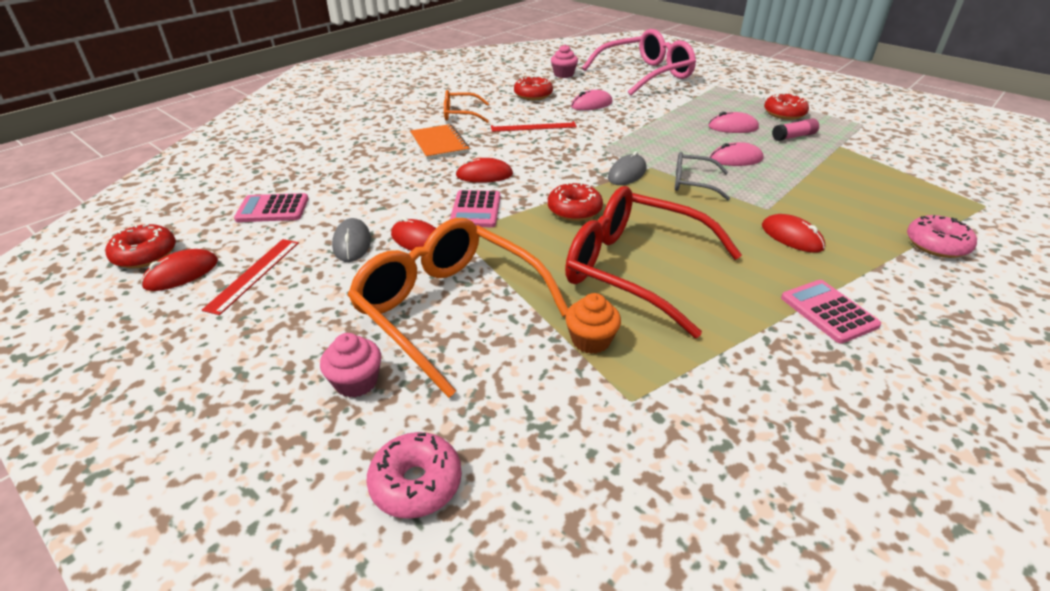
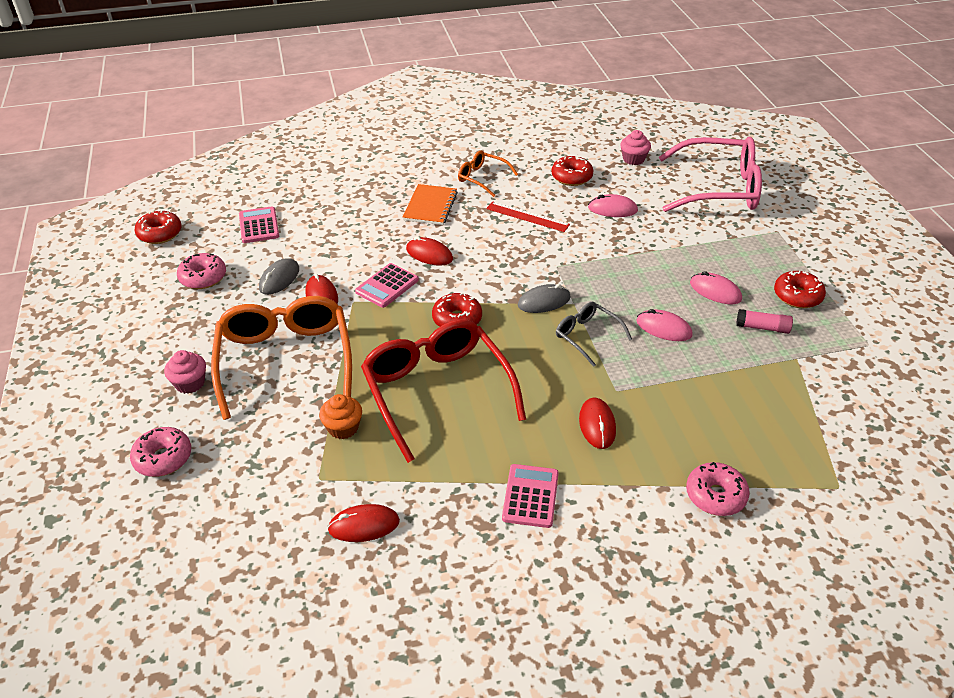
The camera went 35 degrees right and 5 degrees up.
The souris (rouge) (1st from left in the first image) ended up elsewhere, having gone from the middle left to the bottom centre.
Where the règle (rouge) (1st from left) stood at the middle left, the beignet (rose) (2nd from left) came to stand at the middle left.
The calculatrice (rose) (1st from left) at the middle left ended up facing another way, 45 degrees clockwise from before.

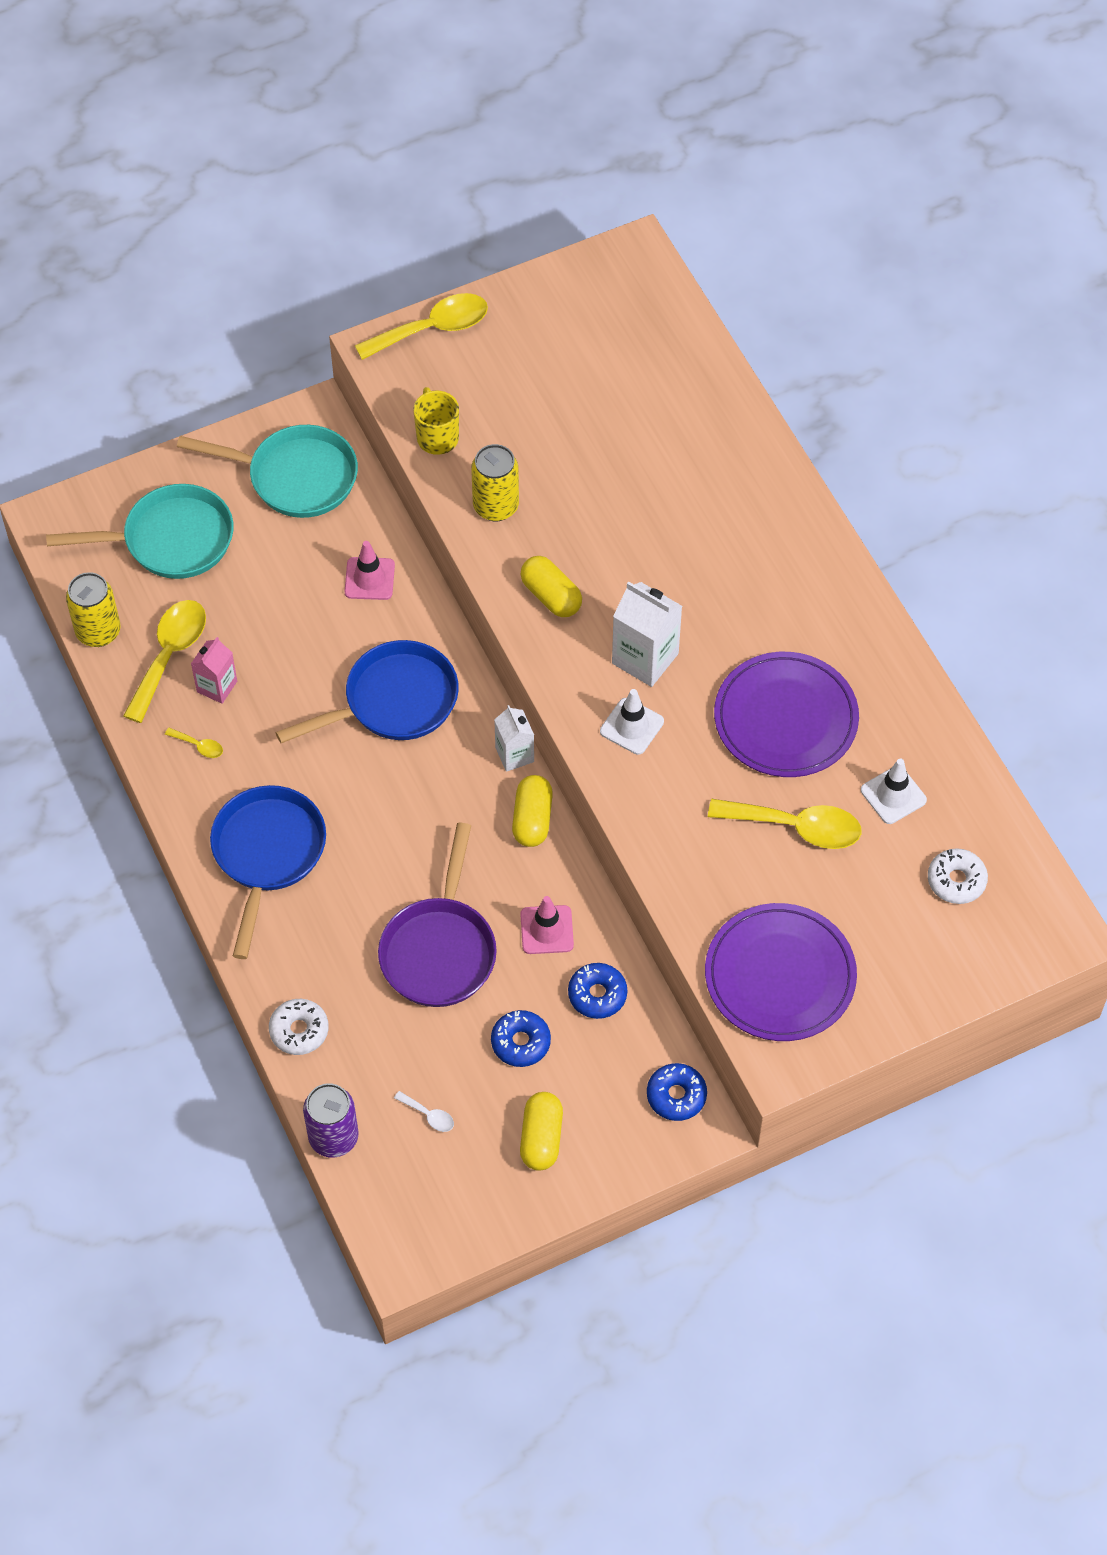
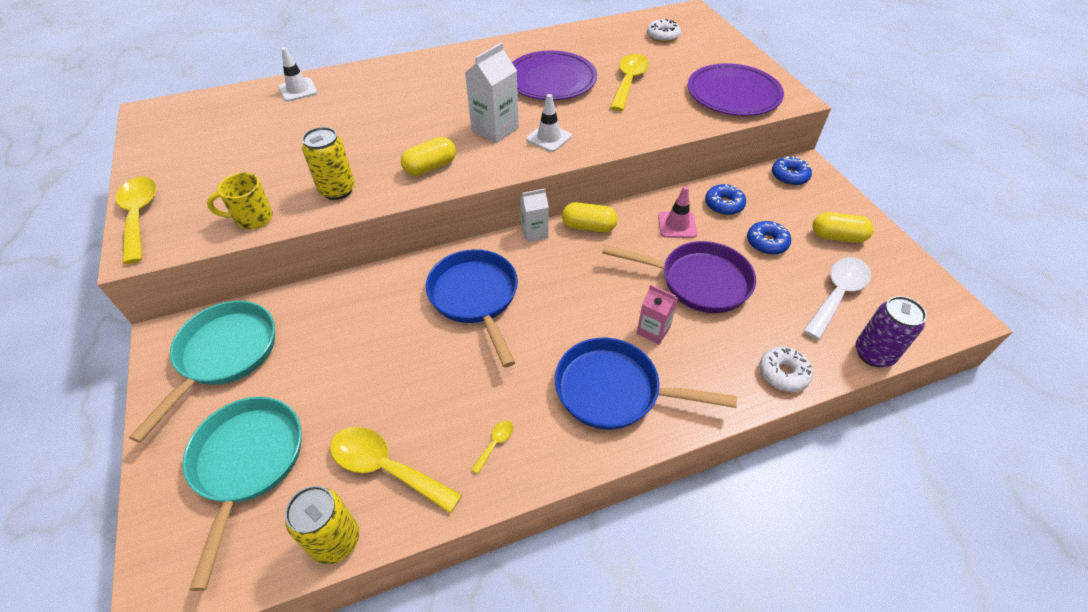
The camera went 85 degrees left and 10 degrees down.
The second view lost the cône de chantier (rose) (1st from left) at the centre.
The brique de lait (rose) ended up elsewhere, having gone from the middle left to the centre.
The cône de chantier (blanc) (2nd from left in the first image) ended up elsewhere, having gone from the middle right to the top left.
The size of the cuillère (blanc) at the bottom centre changed by a factor of 2.29.

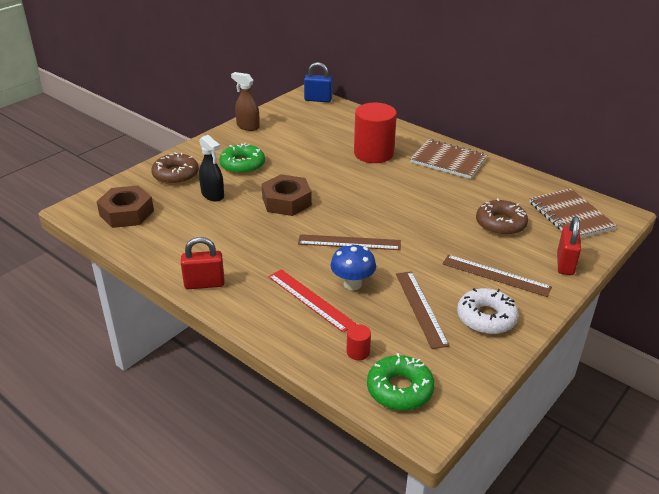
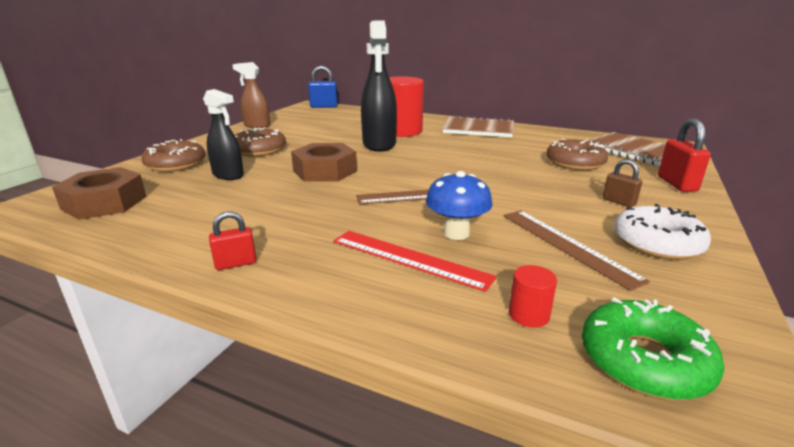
The camera went 15 degrees left and 10 degrees down.
The second view gained the vaporisateur (noir) (2nd from left) at the top centre.
Where the règle (marron) (3rd from left) stood at the middle right, the cadenas (marron) came to stand at the middle right.
What was the beignet (vert) (1st from left) at the top centre turned into the beignet (marron) (2nd from left) at the top left.
The size of the cadenas (rouge) (1st from left) at the middle left changed by a factor of 0.62.

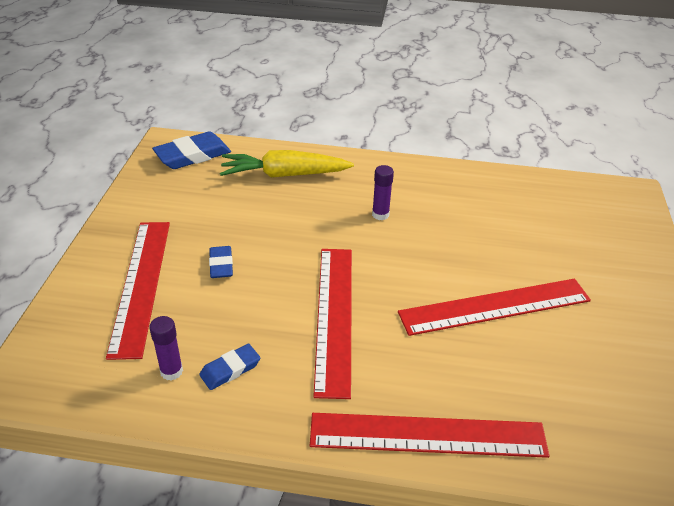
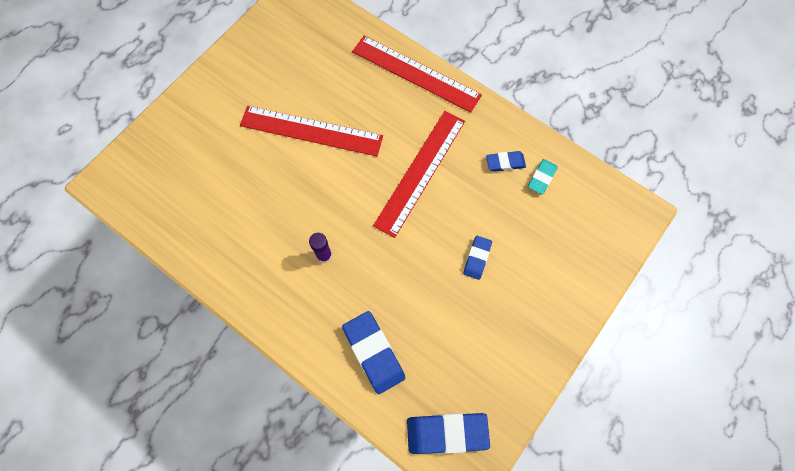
The camera went 150 degrees left and 30 degrees up.
The second view lost the règle (rouge) (1st from left) at the middle left.
Where the bâton de colle (violet) (1st from left) stood at the bottom left, the gomme (turquoise) came to stand at the middle right.
Where the carotte (jaune) stood at the top centre, the gomme (bleu) (1st from left) came to stand at the bottom centre.

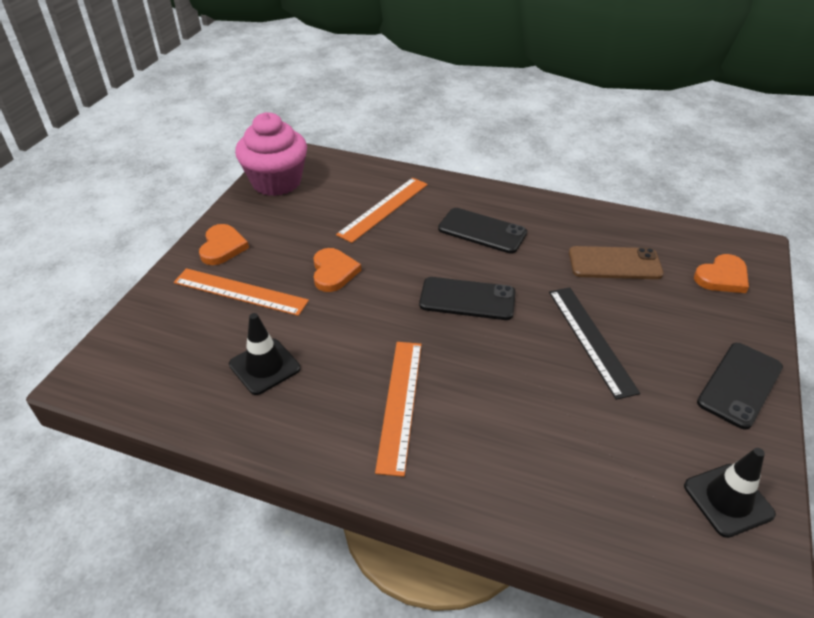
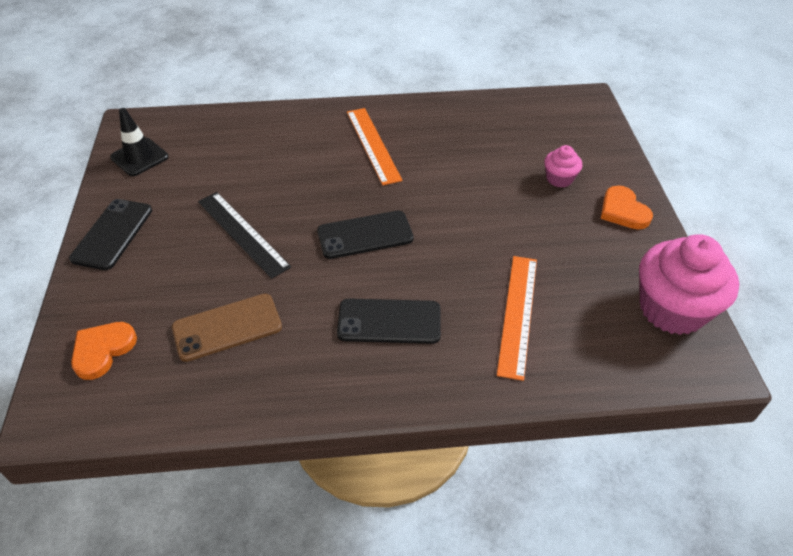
The camera went 155 degrees right and 5 degrees up.
The second view lost the cône de chantier (noir) (1st from left) at the middle left.
The second view lost the cœur (orange) (2nd from left) at the centre.
Where the règle (orange) (1st from left) stood at the middle left, the muffin (rose) (1st from left) came to stand at the top right.

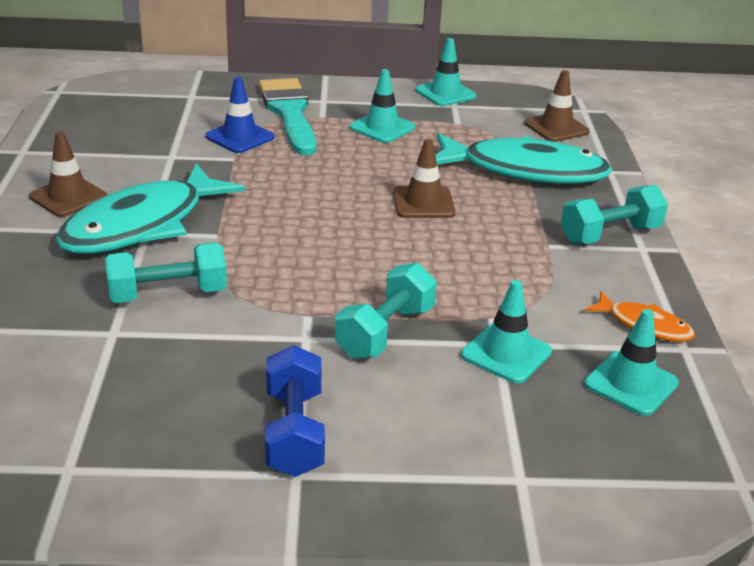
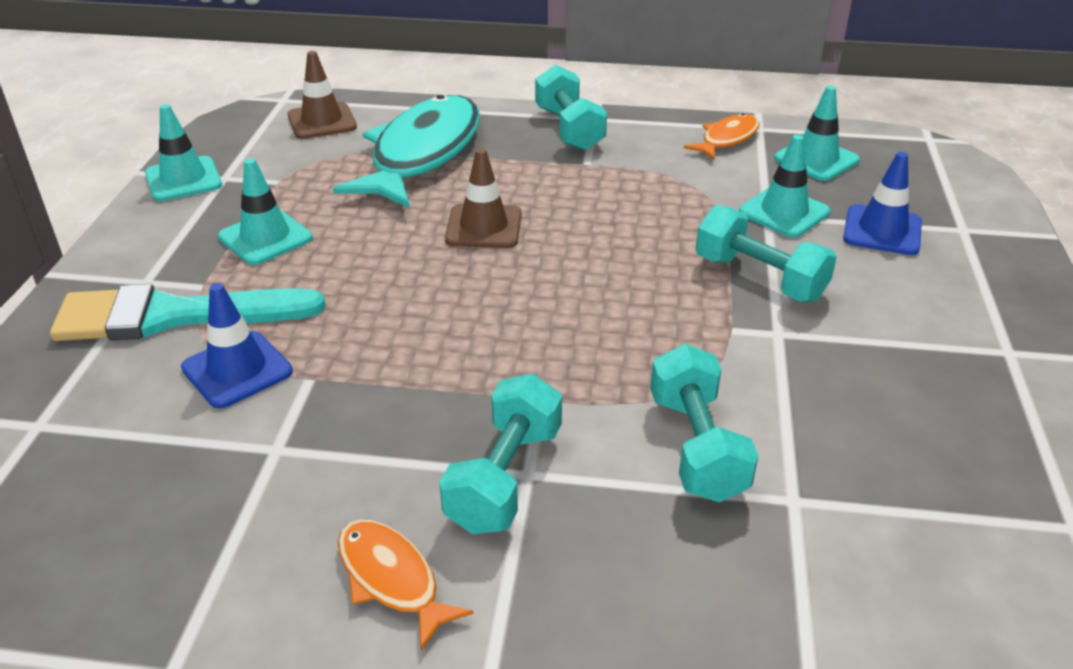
The camera went 80 degrees left and 5 degrees up.
The second view lost the haltère (bleu) at the bottom centre.
The second view gained the cône de chantier (bleu) (2nd from left) at the top right.
Where the cône de chantier (marron) (1st from left) stood at the top left, the poisson (orange) (1st from left) came to stand at the bottom centre.
Where the poisson (turquoise) (1st from left) stood at the middle left, the haltère (turquoise) (1st from left) came to stand at the bottom centre.

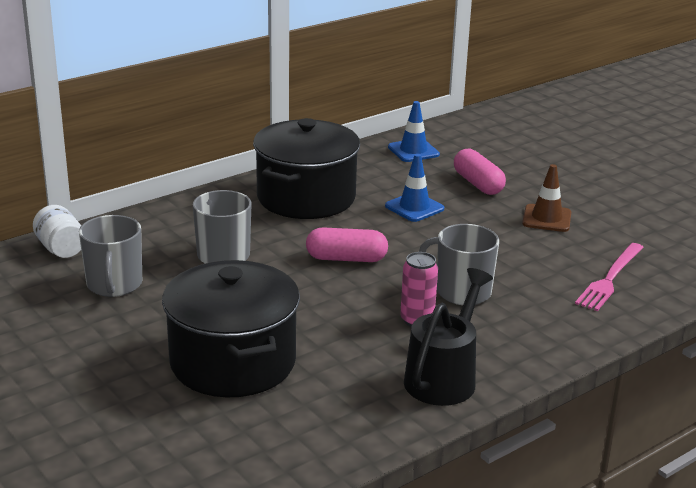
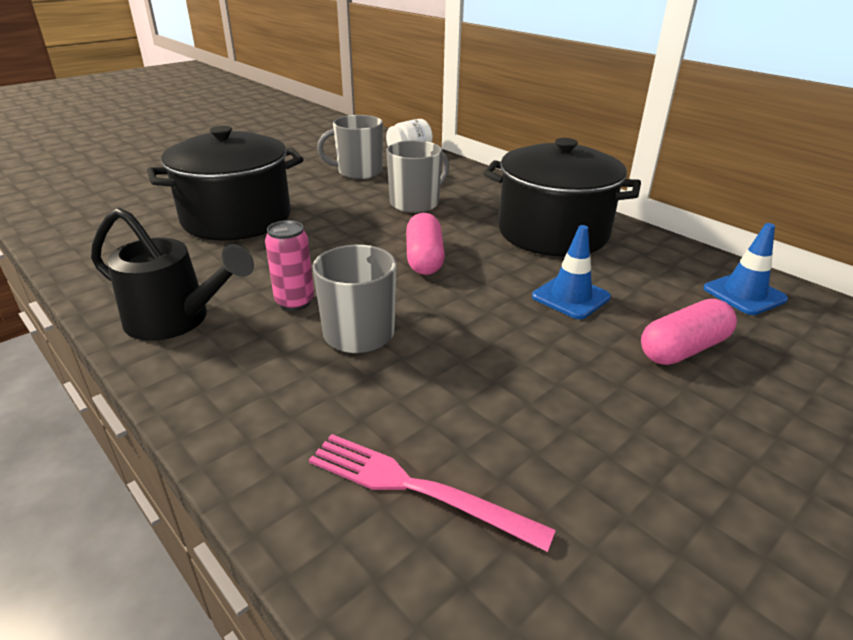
The camera went 85 degrees right and 5 degrees up.
The second view lost the cône de chantier (marron) at the middle right.

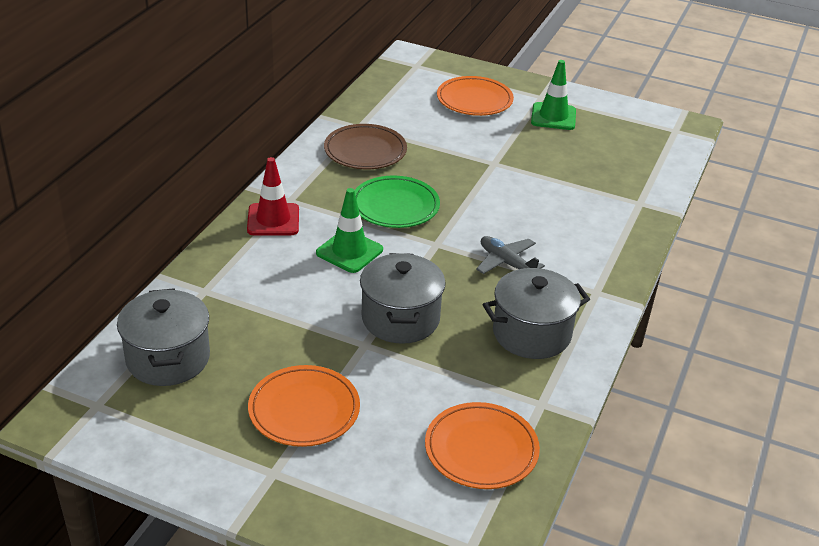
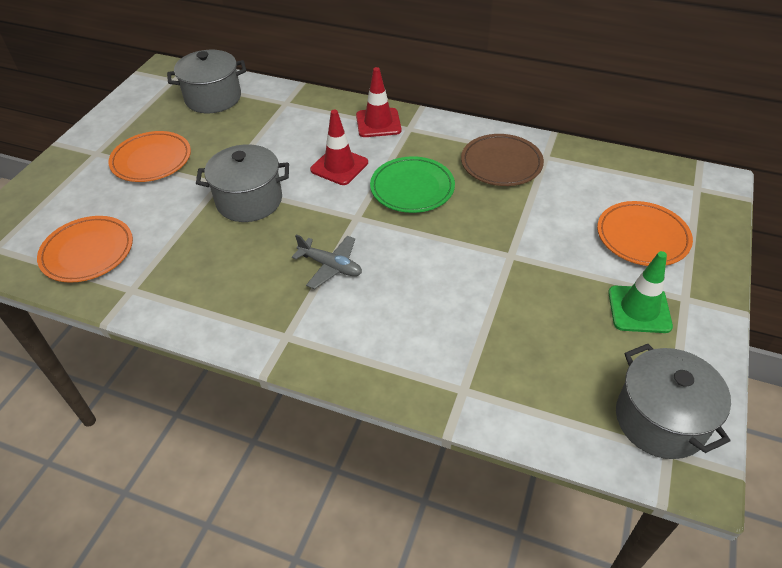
The camera went 90 degrees right and 10 degrees up.
The marmite (gris) (3rd from left) ended up elsewhere, having gone from the centre to the bottom right.
What was the cône de chantier (vert) (1st from left) at the centre turned into the cône de chantier (rouge) (1st from left) at the top centre.
The avion (gris) at the centre ended up facing another way, 75 degrees clockwise from before.

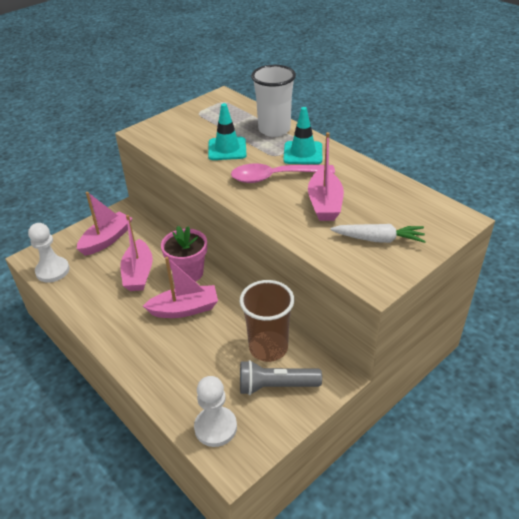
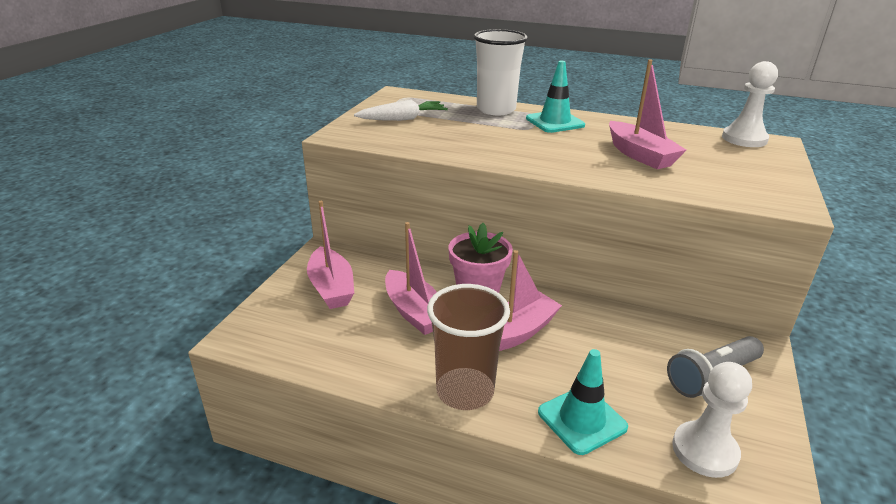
The camera went 30 degrees left and 10 degrees down.
The second view lost the cuillère (rose) at the centre.
The pion (blanc) (1st from left in the first image) ended up elsewhere, having gone from the middle left to the top right.
The cône de chantier (turquoise) (1st from left in the first image) ended up elsewhere, having gone from the top centre to the bottom centre.
The gobelet (marron) ended up elsewhere, having gone from the centre to the bottom centre.
The carotte (blanc) ended up elsewhere, having gone from the middle right to the top centre.
The bateau (rose) (1st from left) at the middle left ended up facing another way, 150 degrees clockwise from before.

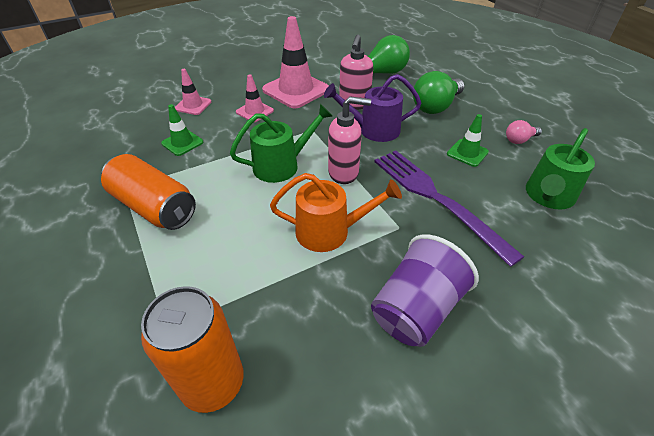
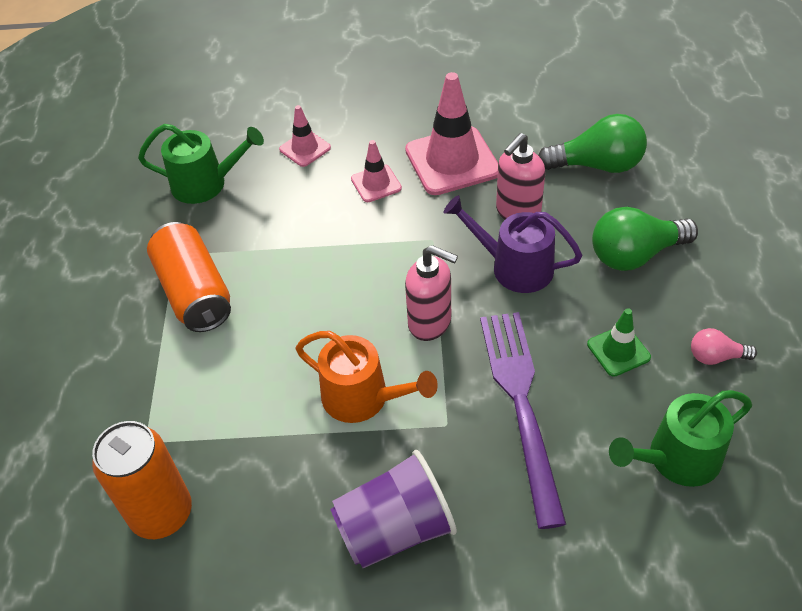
The camera went 30 degrees right and 5 degrees up.
The second view lost the cône de chantier (vert) (1st from left) at the top left.
The arrosoir (vert) (1st from left) ended up elsewhere, having gone from the top centre to the top left.

